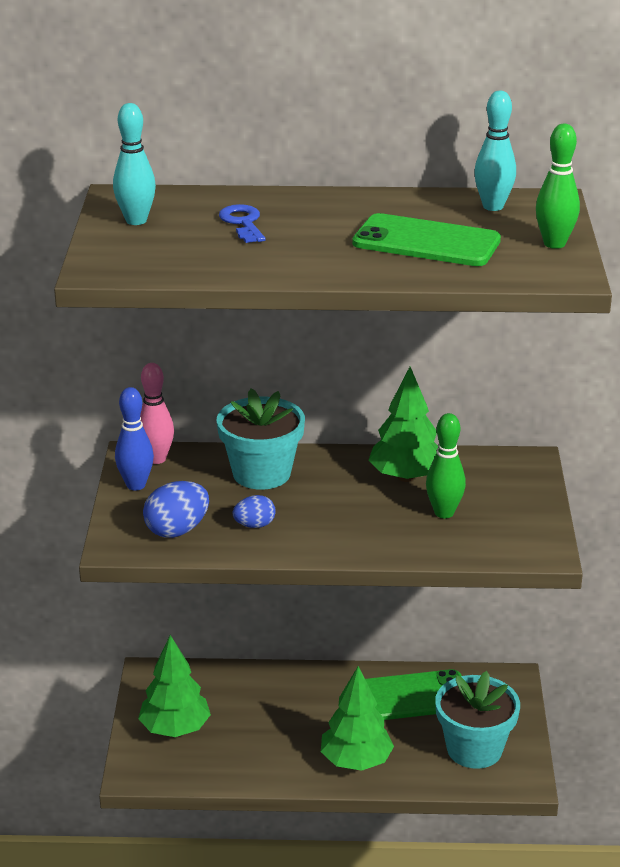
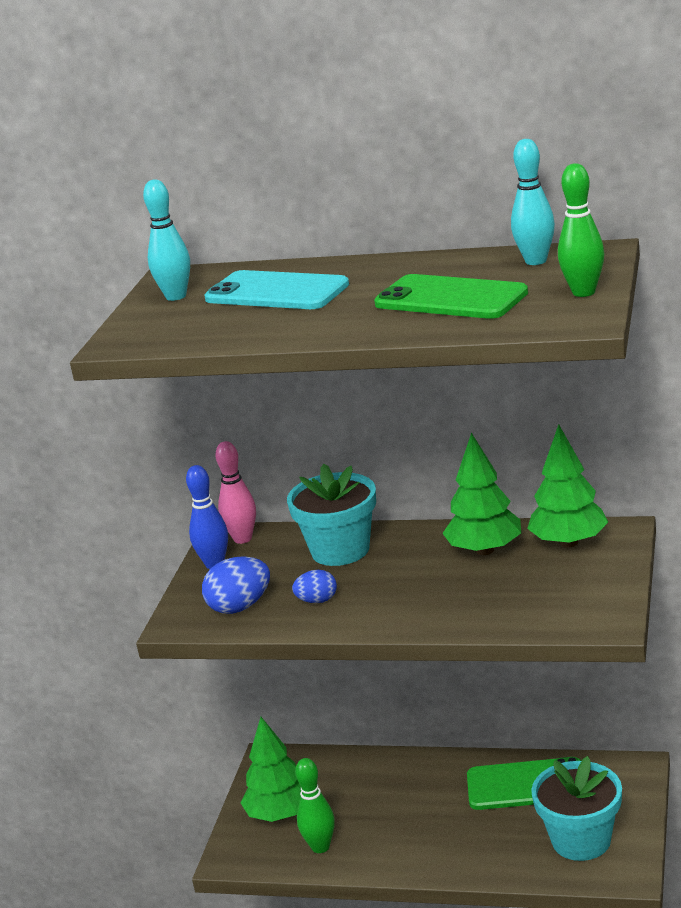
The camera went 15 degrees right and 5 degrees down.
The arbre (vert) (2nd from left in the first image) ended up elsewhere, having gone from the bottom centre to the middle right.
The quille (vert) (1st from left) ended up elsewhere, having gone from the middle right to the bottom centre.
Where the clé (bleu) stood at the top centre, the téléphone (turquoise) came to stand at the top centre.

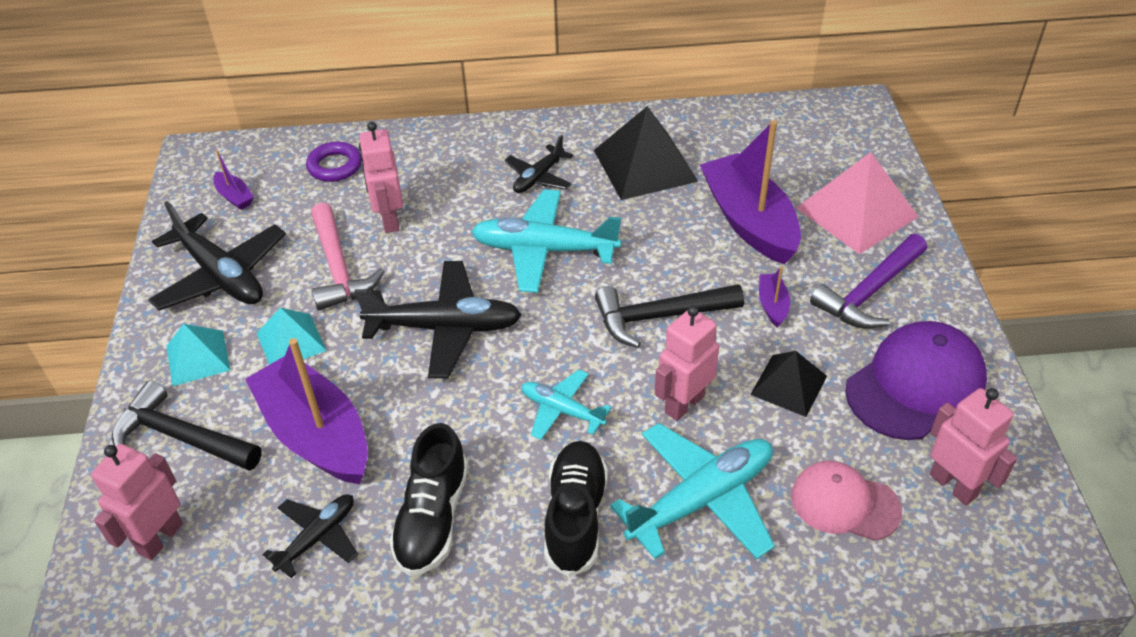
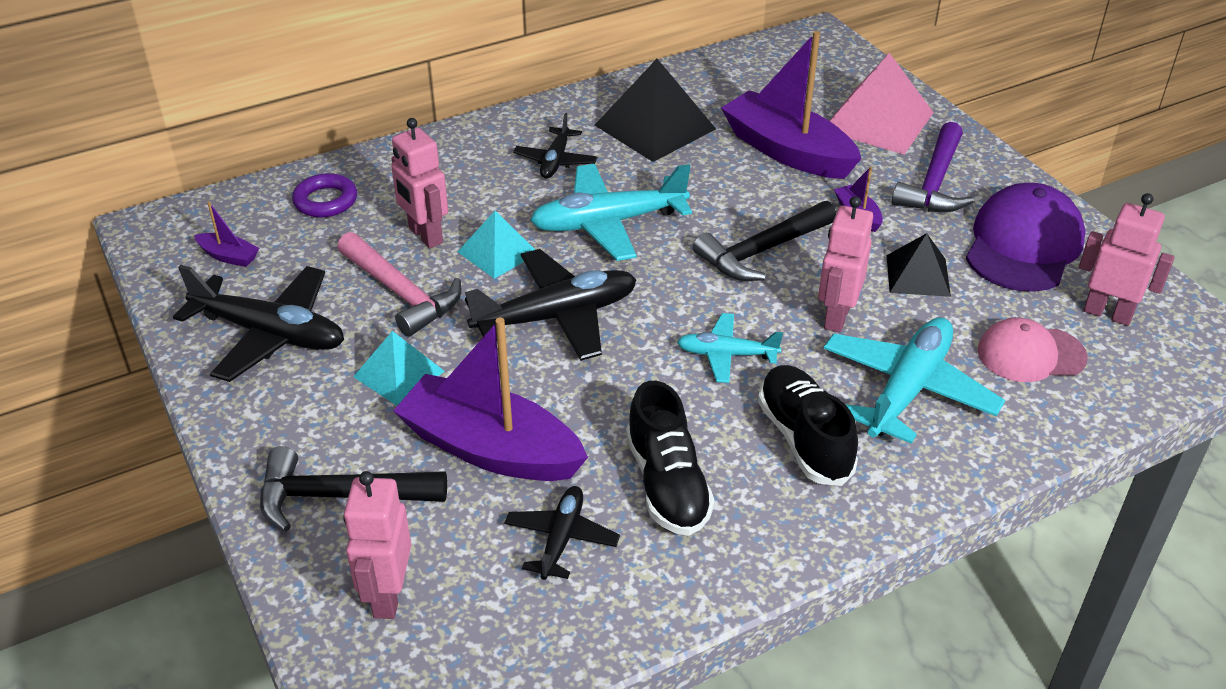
The camera went 25 degrees left and 5 degrees down.
The pyramide (turquoise) (1st from left in the first image) ended up elsewhere, having gone from the middle left to the centre.

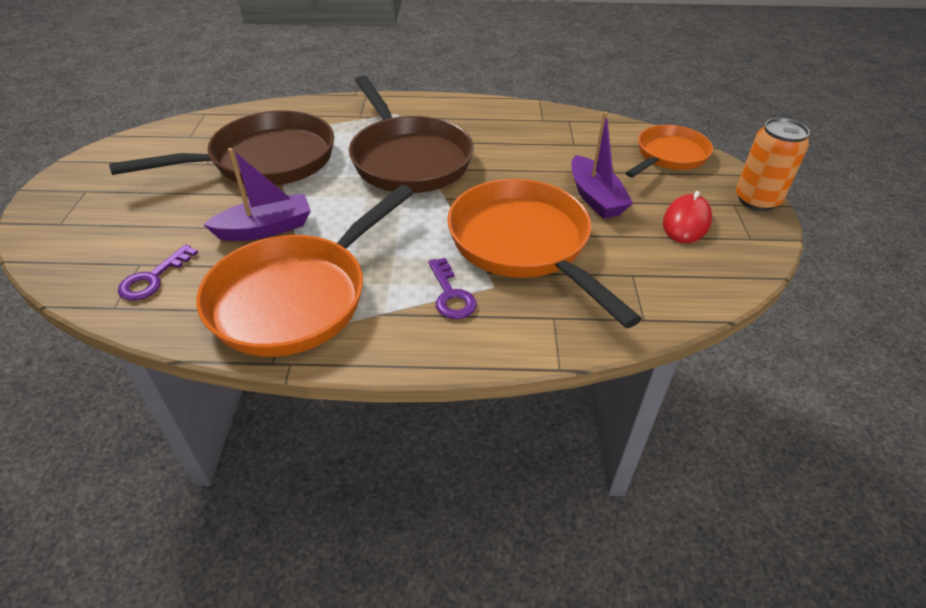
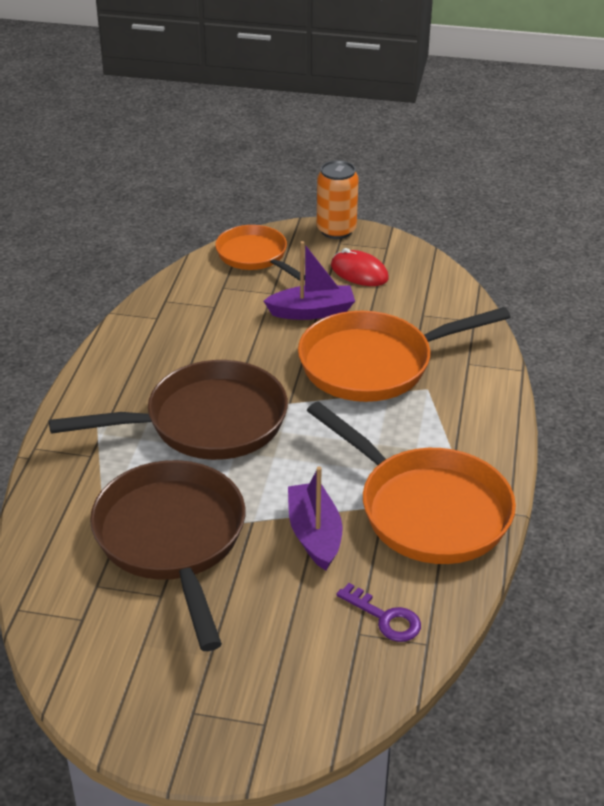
The camera went 80 degrees left and 5 degrees down.
The second view lost the clé (violet) (2nd from left) at the centre.

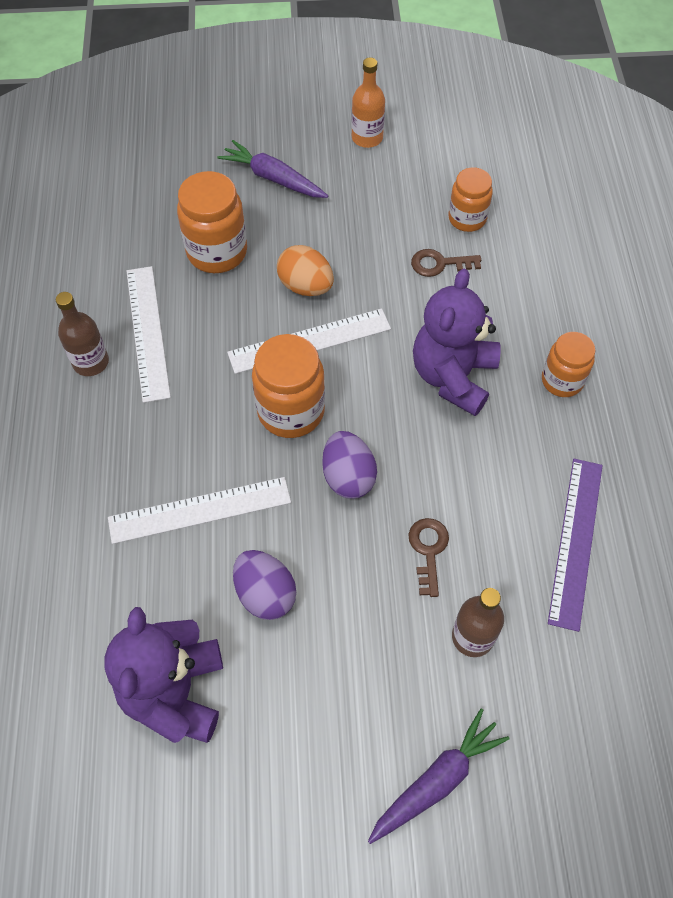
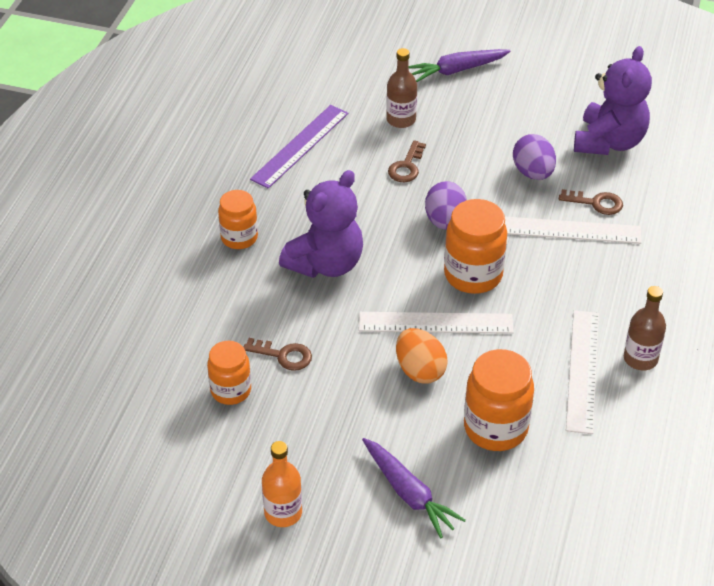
The camera went 160 degrees left and 15 degrees down.
The second view gained the clé (marron) (3rd from left) at the middle right.

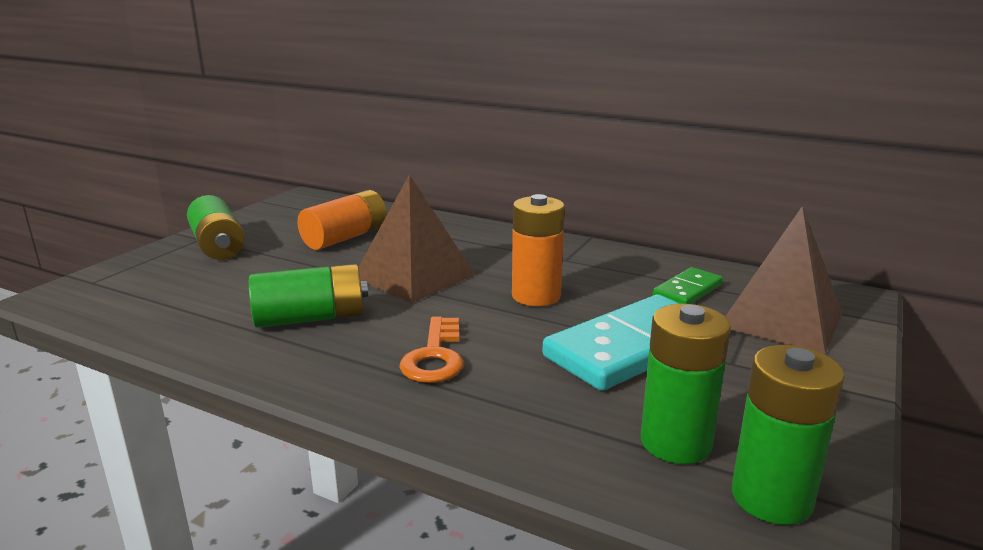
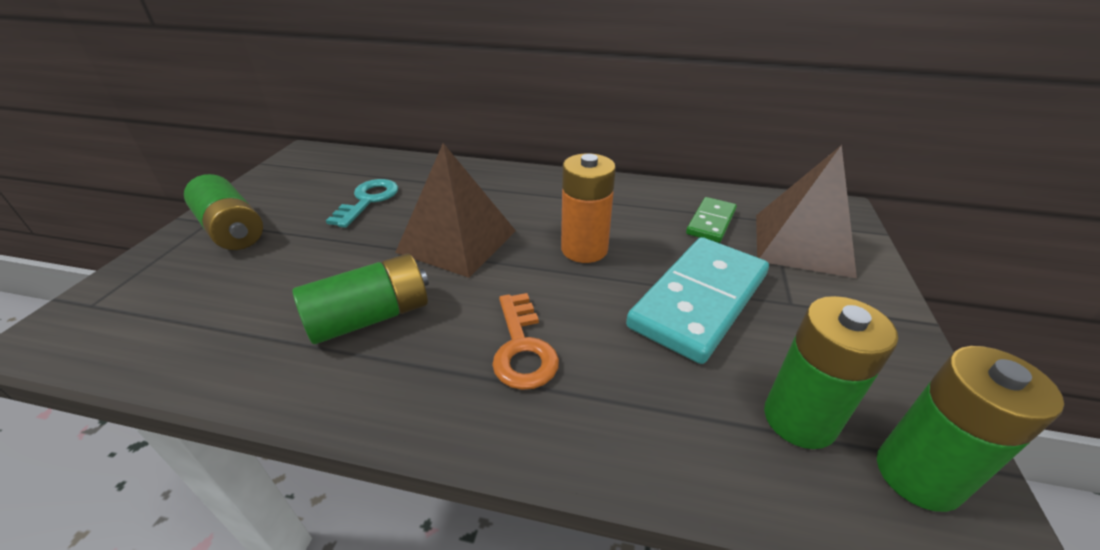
The camera went 15 degrees left and 15 degrees up.
Where the pile (orange) (1st from left) stood at the centre, the clé (turquoise) came to stand at the middle left.

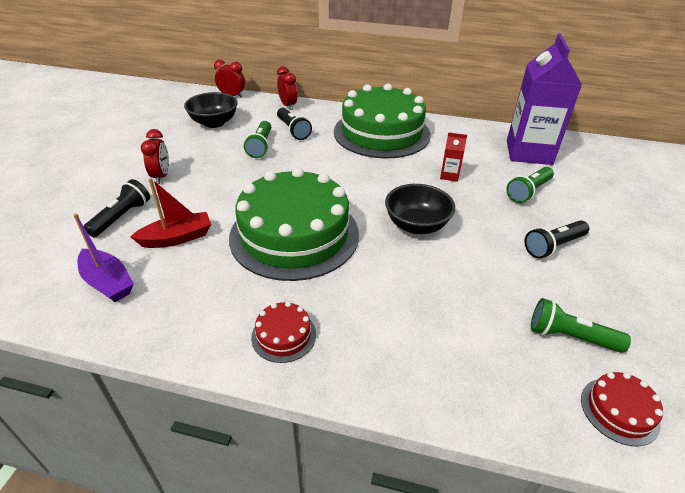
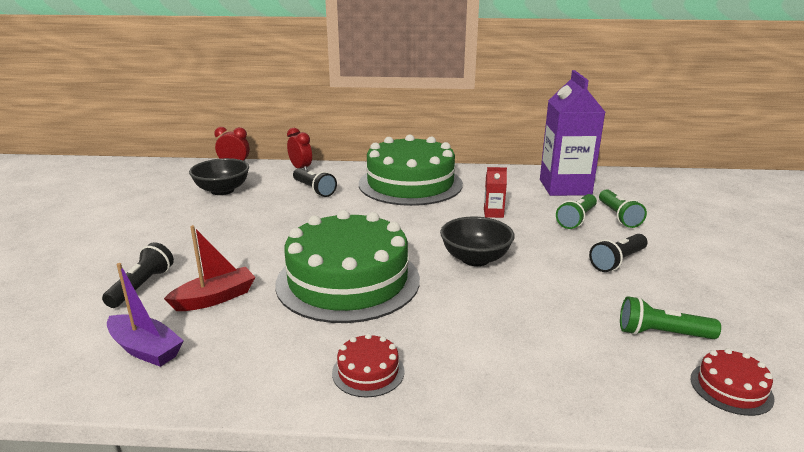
The camera went 10 degrees left and 15 degrees down.
The second view lost the réveil (rouge) (1st from left) at the top left.
The lampe de poche (vert) (1st from left in the first image) ended up elsewhere, having gone from the top centre to the middle right.

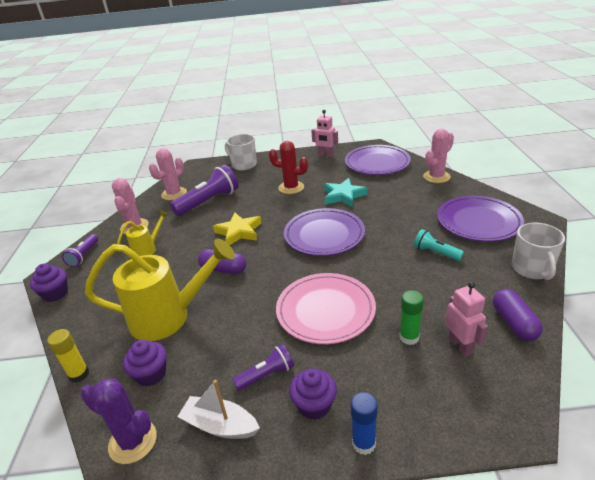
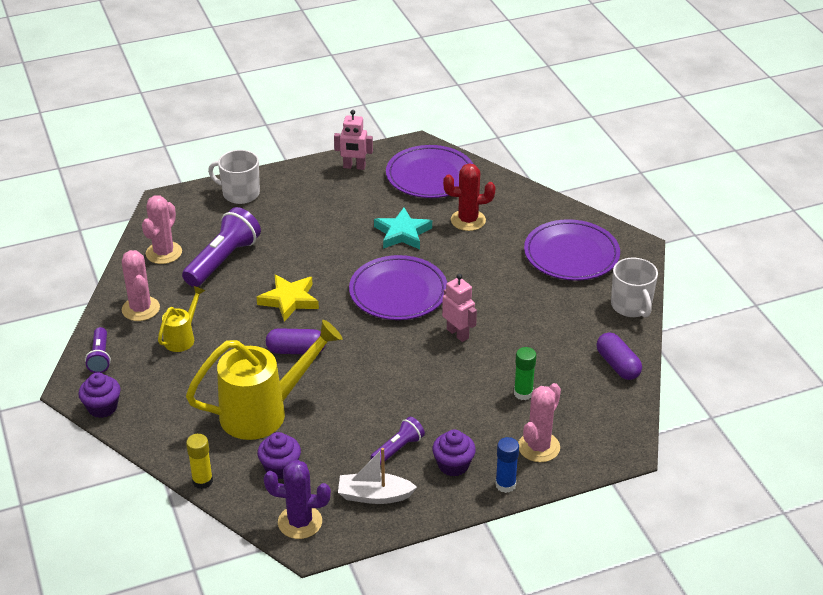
The camera went 20 degrees left and 5 degrees up.
The second view lost the assiette (rose) at the centre.
The second view lost the lampe de poche (turquoise) at the middle right.
The cactus (rouge) ended up elsewhere, having gone from the centre to the top centre.
The cactus (rose) (3rd from left) ended up elsewhere, having gone from the top right to the bottom centre.
The robot (rose) (2nd from left) ended up elsewhere, having gone from the middle right to the centre.

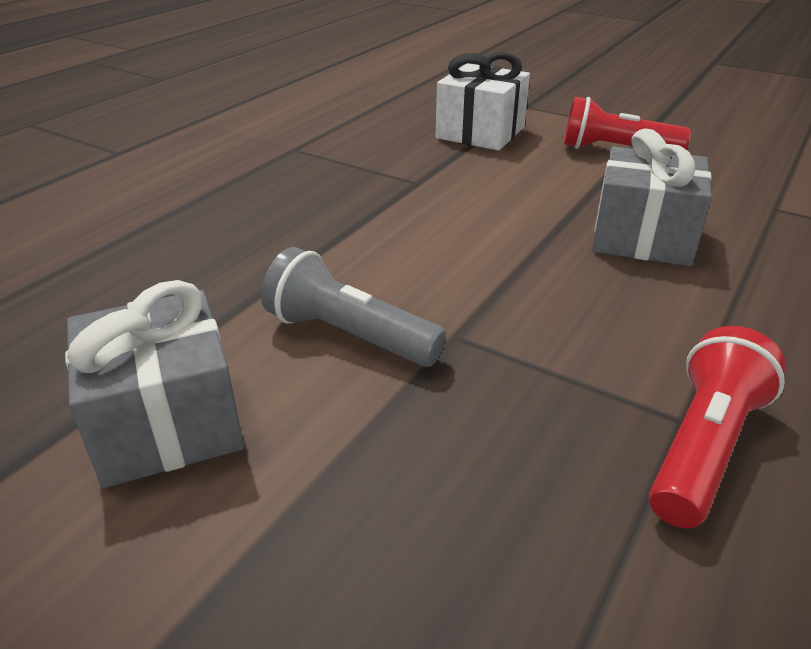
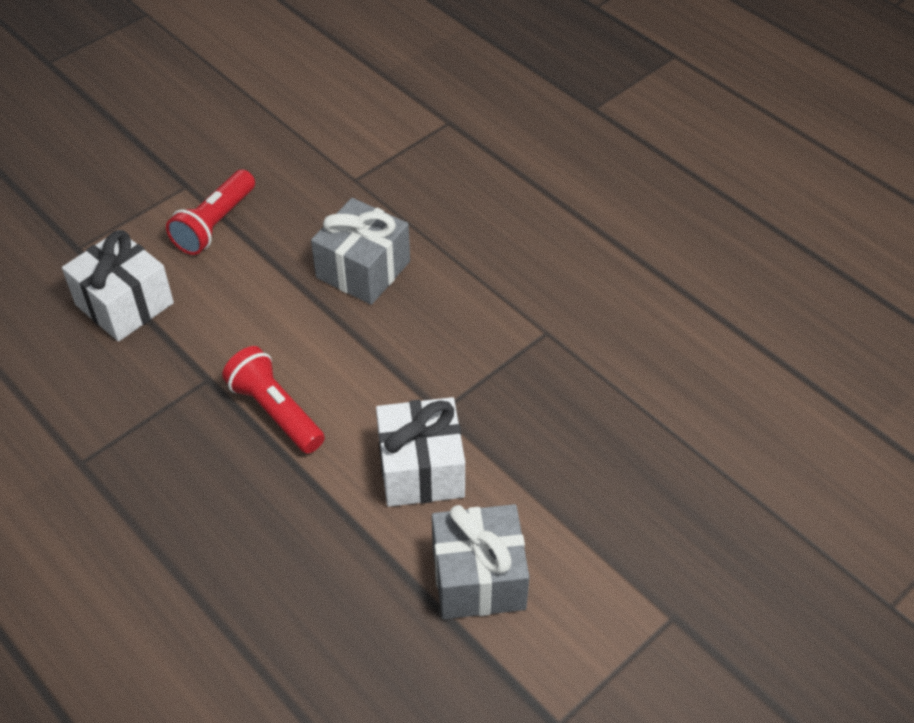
The camera went 75 degrees left and 15 degrees up.
The lampe de poche (rouge) (2nd from left) ended up elsewhere, having gone from the middle right to the middle left.
Where the lampe de poche (gris) stood at the centre, the cadeau (blanc) (2nd from left) came to stand at the centre.

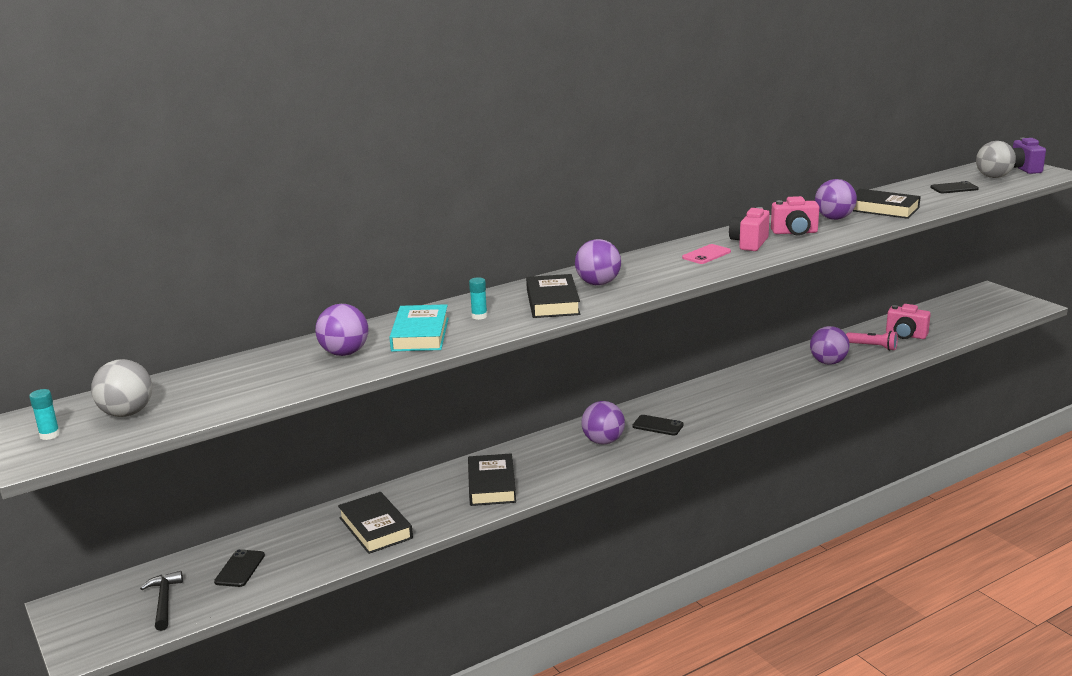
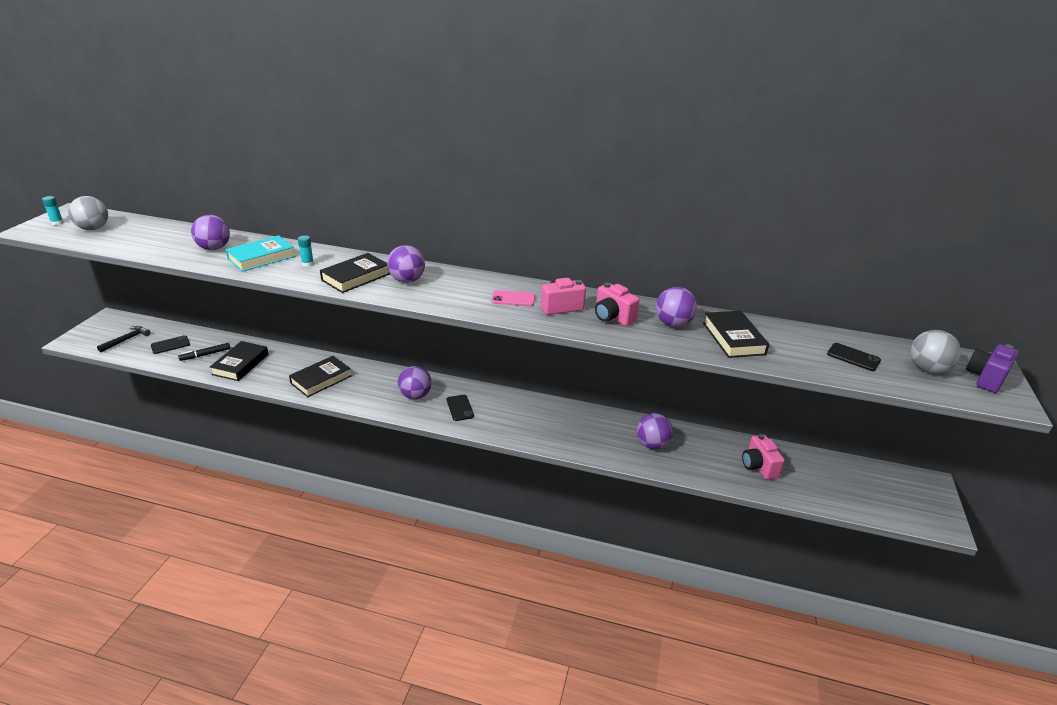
The camera went 45 degrees right and 10 degrees up.
The second view lost the lampe de poche (rose) at the middle right.
The second view gained the feutre (noir) at the middle left.

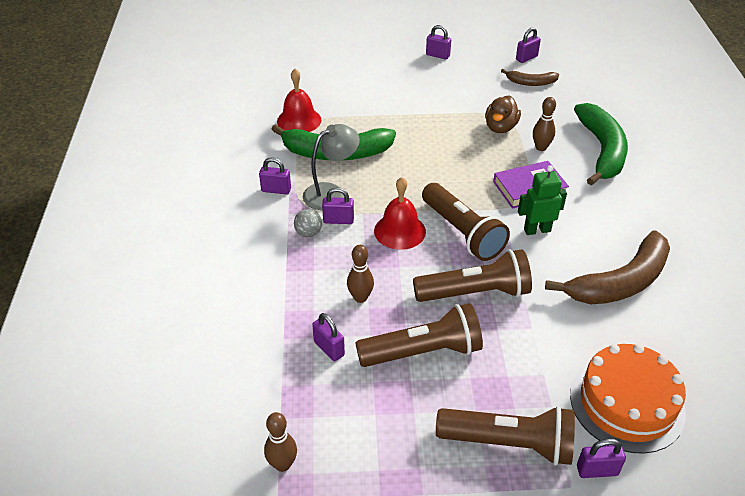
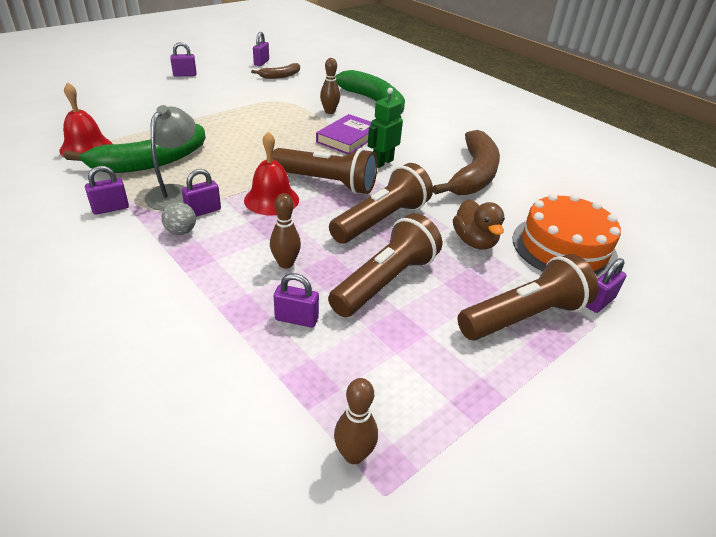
The camera went 40 degrees left and 5 degrees down.
The canard (marron) ended up elsewhere, having gone from the top right to the middle right.

